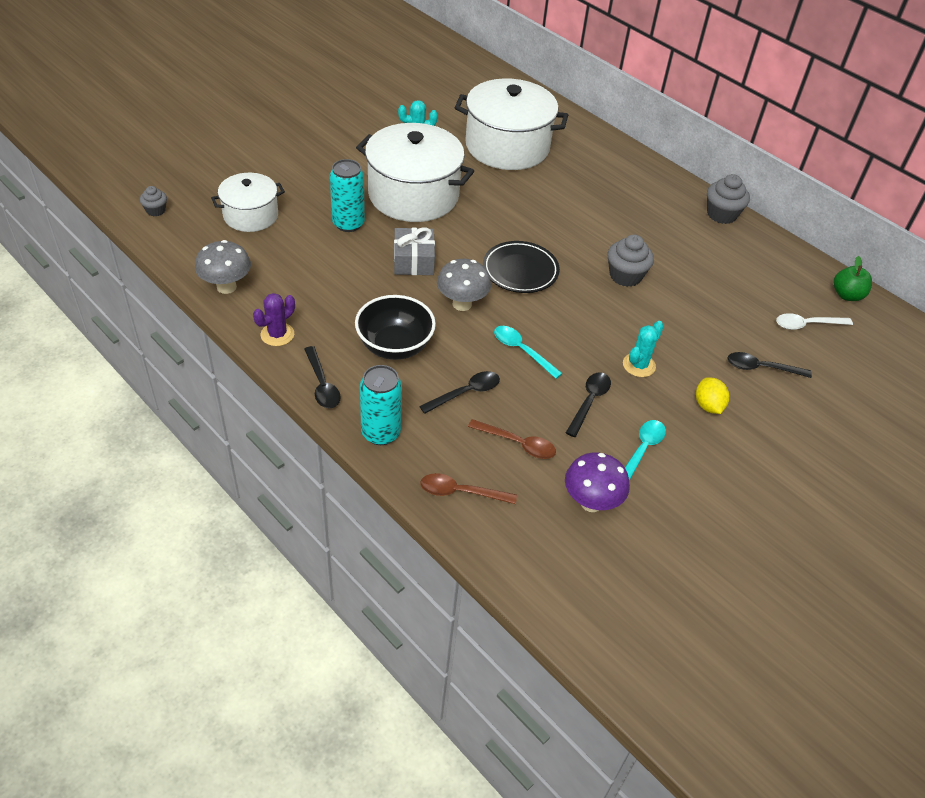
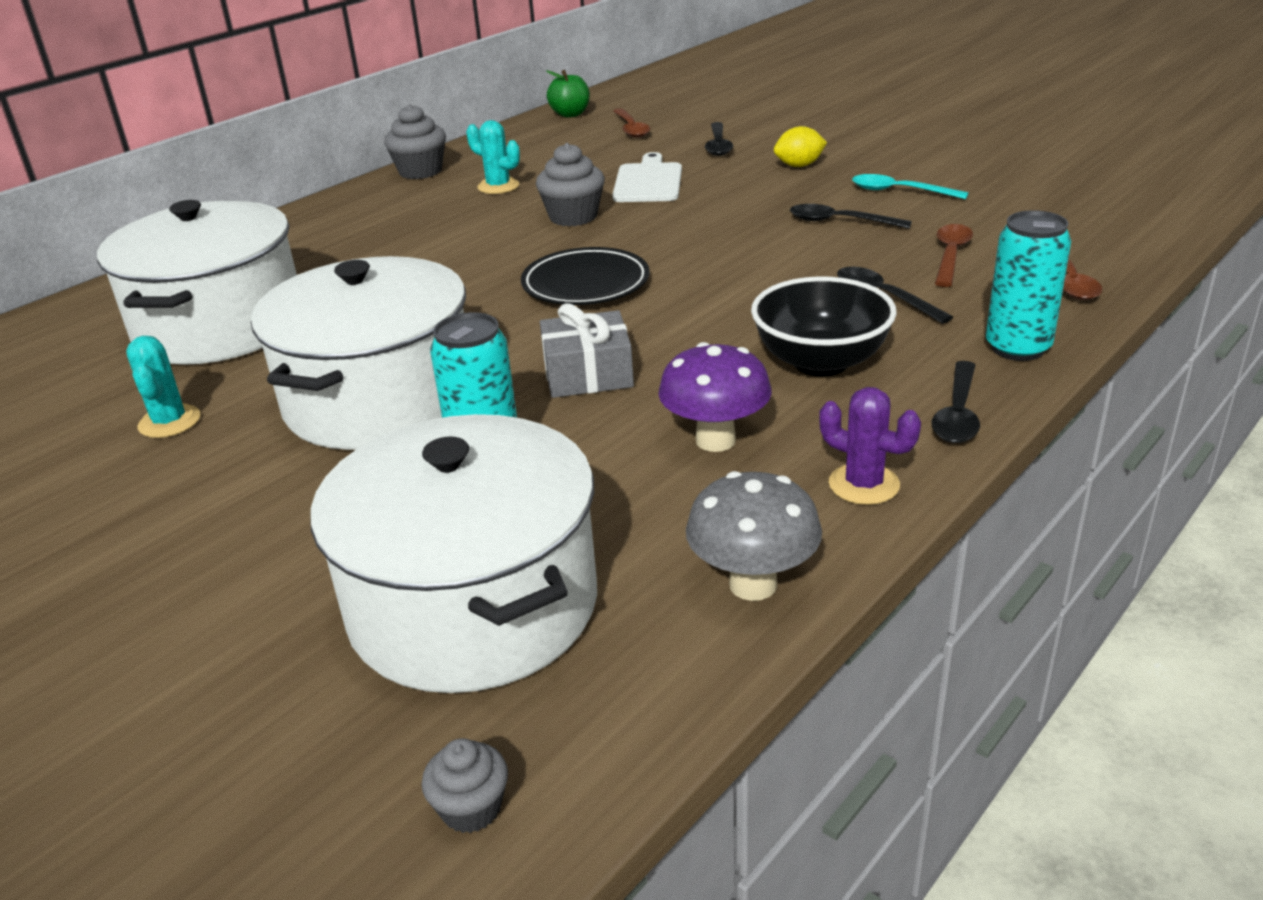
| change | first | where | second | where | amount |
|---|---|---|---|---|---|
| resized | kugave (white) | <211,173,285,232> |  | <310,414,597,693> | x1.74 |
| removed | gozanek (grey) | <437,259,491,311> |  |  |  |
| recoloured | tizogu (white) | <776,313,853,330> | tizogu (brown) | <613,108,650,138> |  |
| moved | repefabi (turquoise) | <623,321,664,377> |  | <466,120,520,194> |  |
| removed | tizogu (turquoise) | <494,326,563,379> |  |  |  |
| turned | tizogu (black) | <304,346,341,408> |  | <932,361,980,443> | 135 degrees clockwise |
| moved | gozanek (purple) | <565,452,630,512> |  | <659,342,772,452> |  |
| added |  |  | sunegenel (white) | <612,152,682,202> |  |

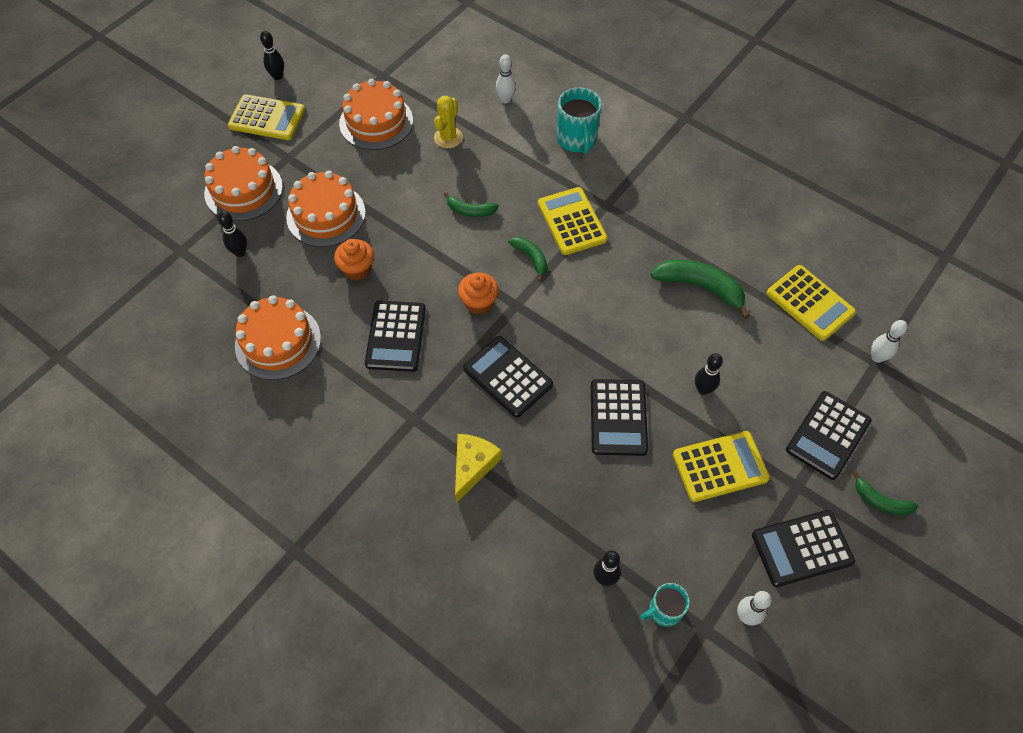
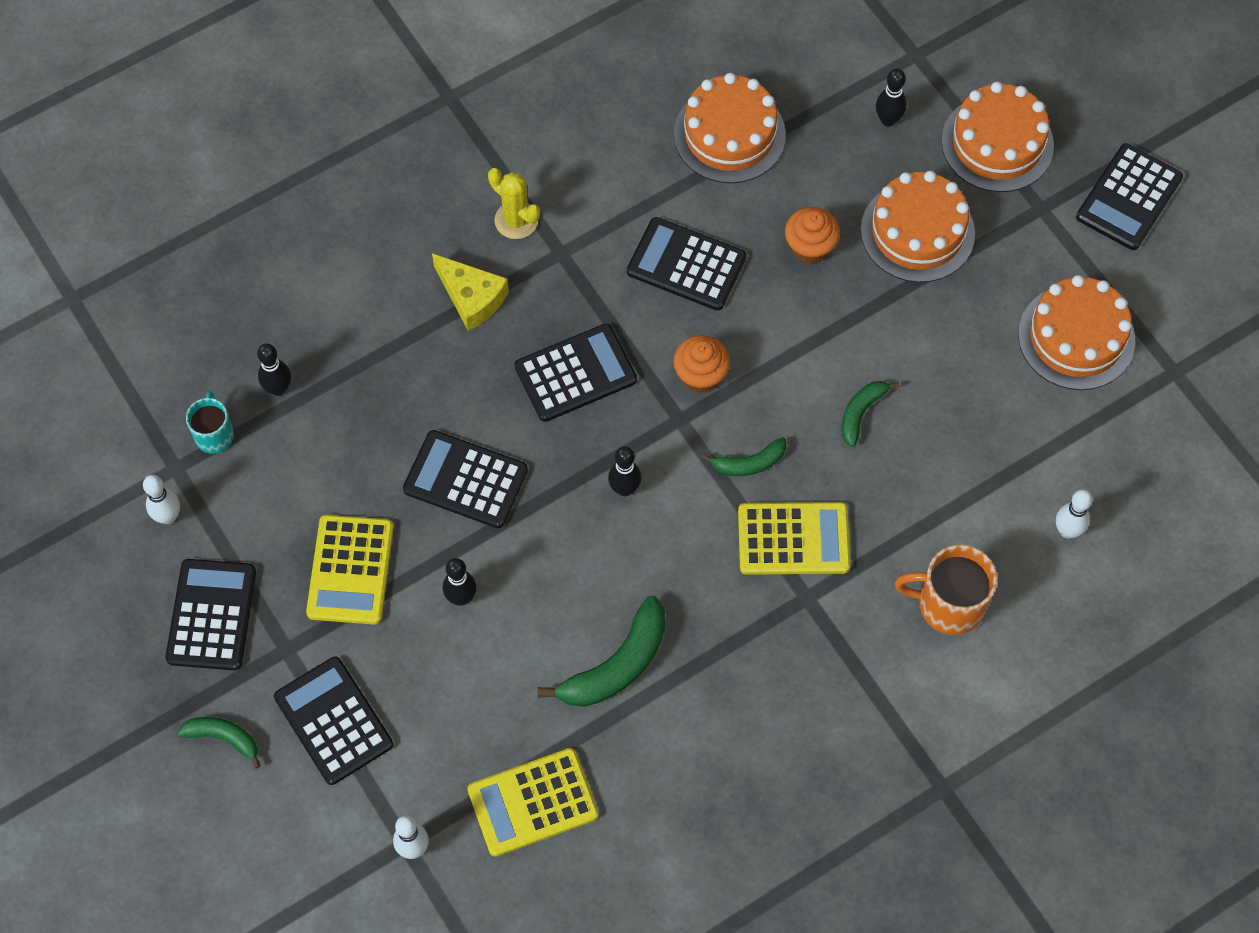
| change | first | where | second | where | amount |
|---|---|---|---|---|---|
| moved | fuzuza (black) | <260,31,284,80> |  | <608,446,641,496> |  |
| recoloured | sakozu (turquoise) | <557,87,602,154> | sakozu (orange) | <895,545,997,635> |  |
| recoloured | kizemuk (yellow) | <228,94,305,140> | kizemuk (black) | <1076,143,1183,250> |  |
| moved | repefabi (yellow) | <434,96,463,148> |  | <488,168,540,239> |  |
| turned | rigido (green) | <852,471,918,515> |  | <177,717,261,768> | 60 degrees clockwise |

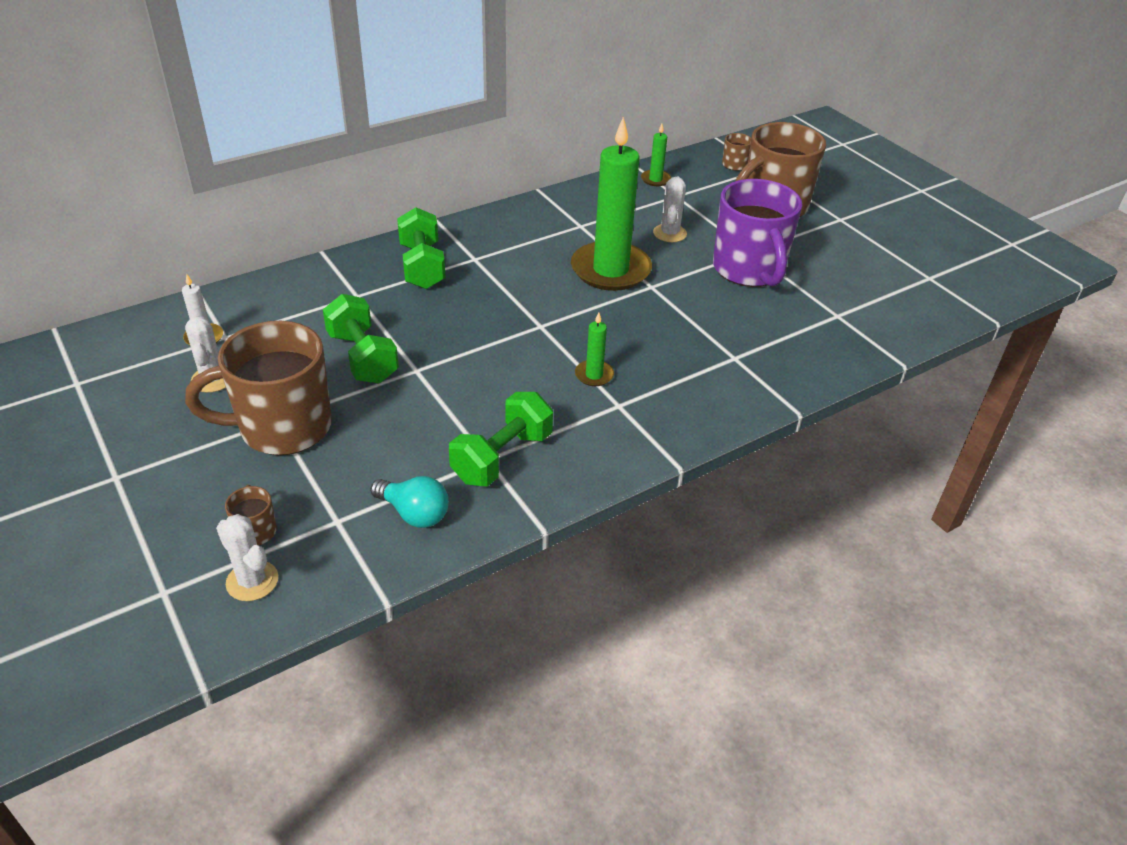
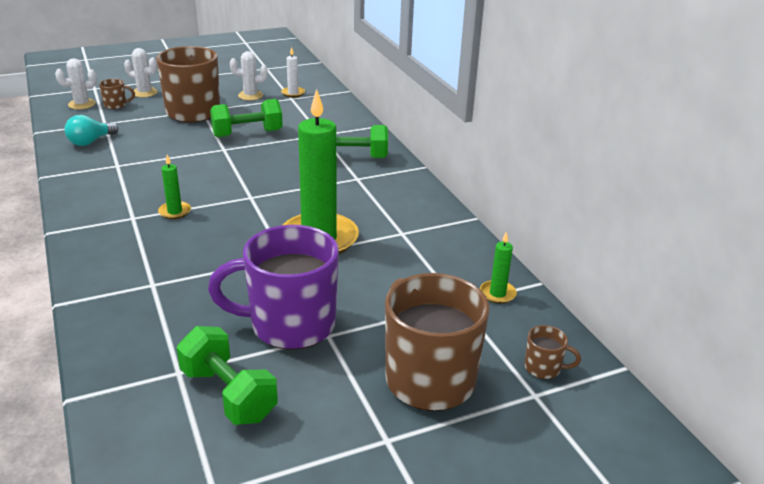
| change | first | where | second | where | amount |
|---|---|---|---|---|---|
| moved | repefabi (white) | <653,177,687,242> |  | <124,48,158,97> |  |
| moved | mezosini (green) | <449,392,553,487> |  | <177,326,278,425> |  |

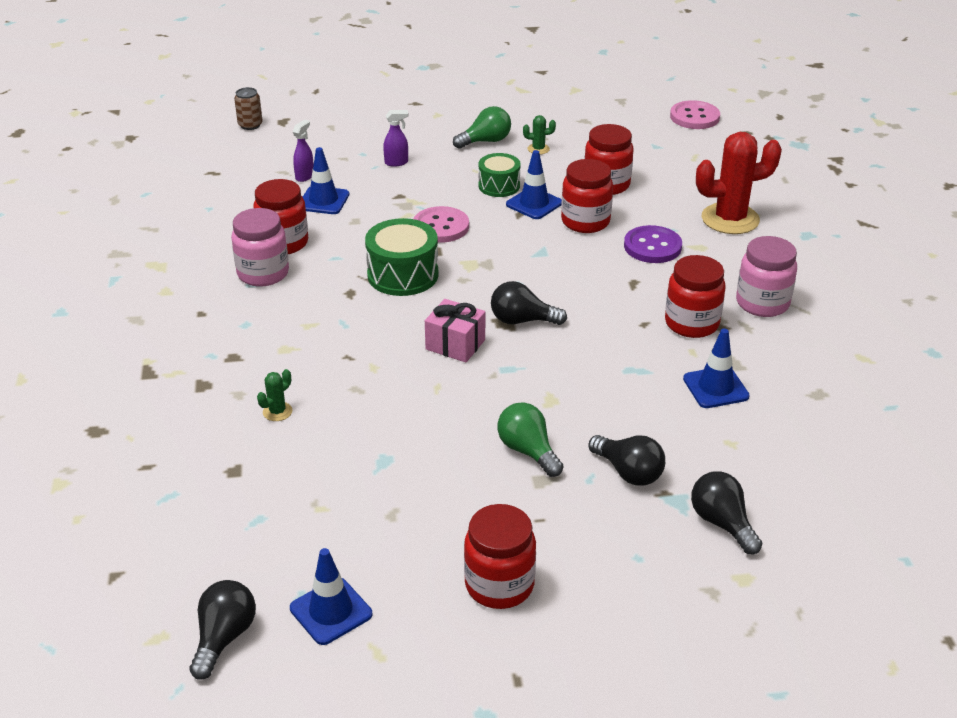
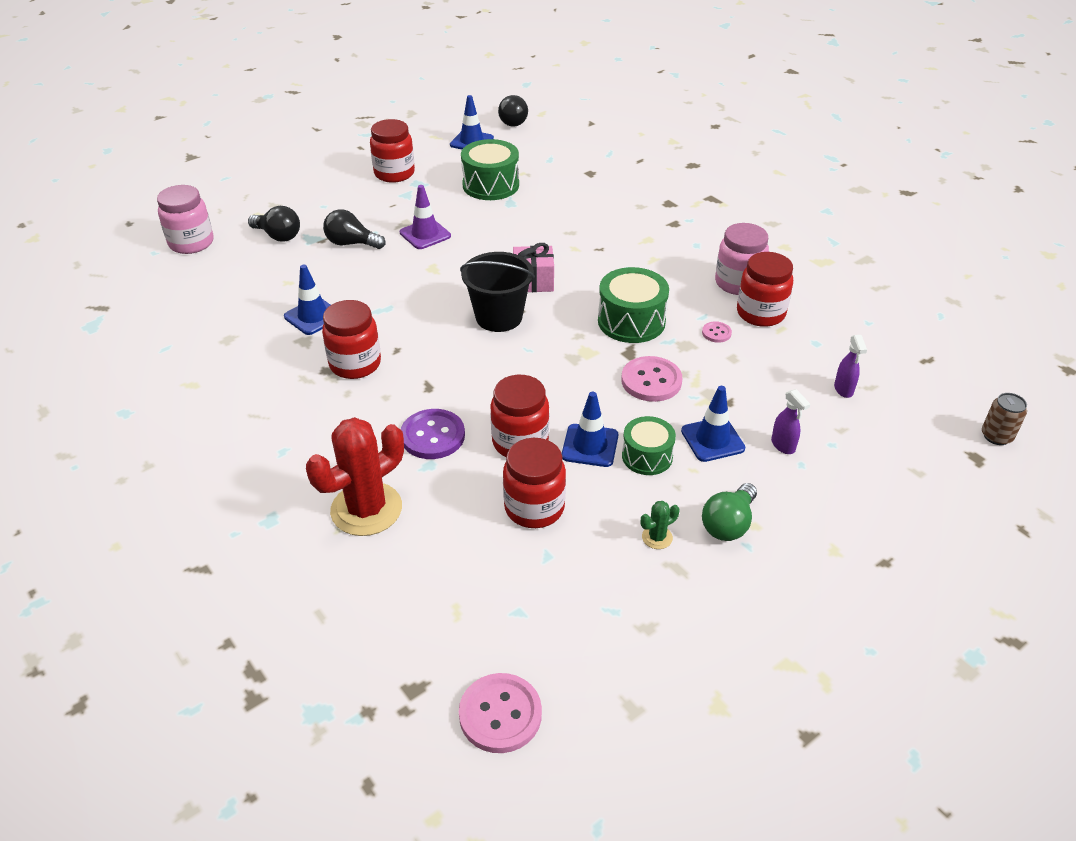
| change | first | where | second | where | amount |
|---|---|---|---|---|---|
| turned | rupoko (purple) | <383,110,409,167> |  | <771,389,810,454> | 75 degrees counterclockwise |
| moved | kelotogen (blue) | <303,147,349,214> |  | <681,386,745,462> |  |
| moved | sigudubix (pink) | <736,236,797,317> |  | <157,185,214,254> |  |
| replaced | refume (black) | <491,281,567,325> | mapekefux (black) | <460,252,535,332> |  |
| removed | repefabi (green) | <257,369,292,421> |  |  |  |
| replaced | refume (green) | <497,402,563,477> | kelotogen (purple) | <400,185,451,249> |  |
| added |  |  | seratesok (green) | <461,139,519,200> |  |
| added |  |  | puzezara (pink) | <702,321,732,343> |  |

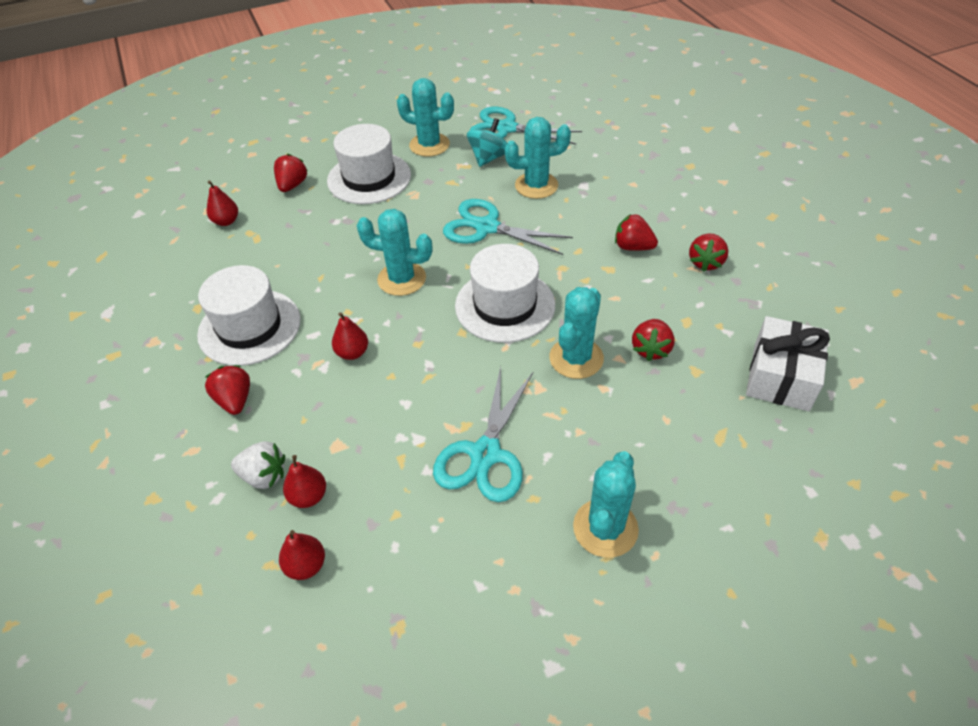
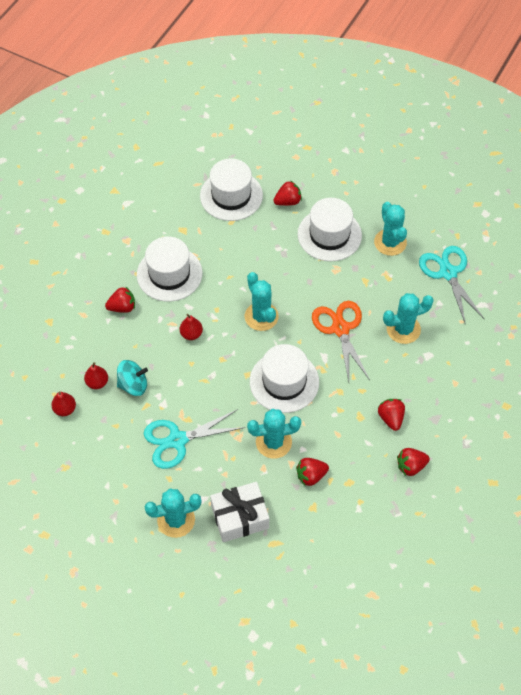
| change | first | where | second | where | amount |
|---|---|---|---|---|---|
| turned | repefabi (turquoise) | <505,117,571,199> |  | <383,293,434,344> | 60 degrees counterclockwise |
| moved | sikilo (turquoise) | <467,118,507,167> |  | <117,360,148,396> |  |
| replaced | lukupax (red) | <207,180,238,226> | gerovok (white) | <200,158,263,221> |  |
| recoloured | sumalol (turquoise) | <443,199,573,255> | sumalol (orange) | <312,301,370,381> |  |
| moved | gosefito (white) | <746,316,830,411> |  | <210,482,269,542> |  |
| turned | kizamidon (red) | <205,365,250,415> |  | <105,286,135,313> | 45 degrees clockwise |
| removed | kizamidon (white) | <231,441,285,489> |  |  |  |

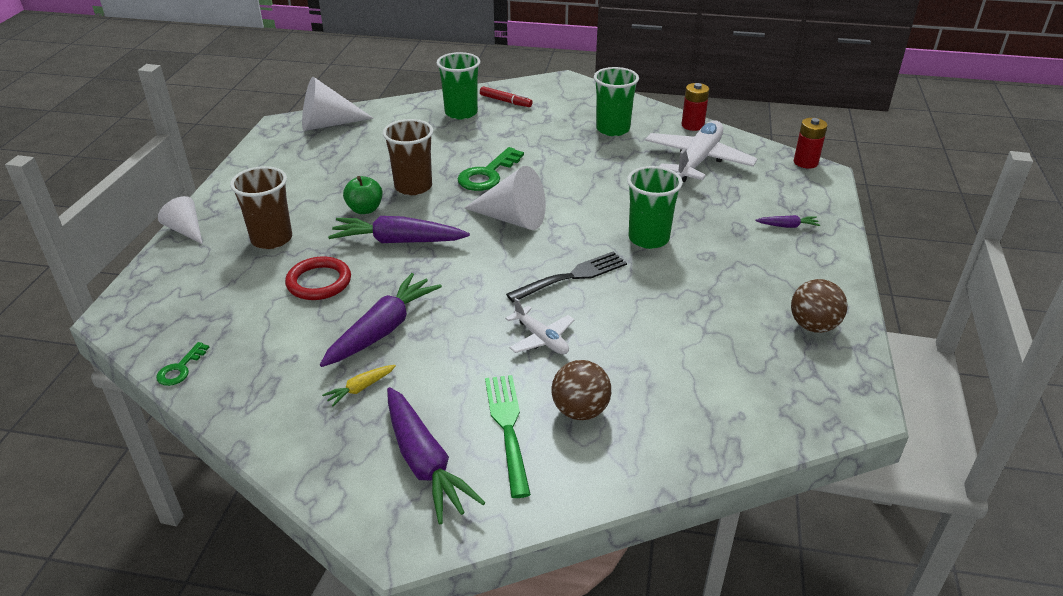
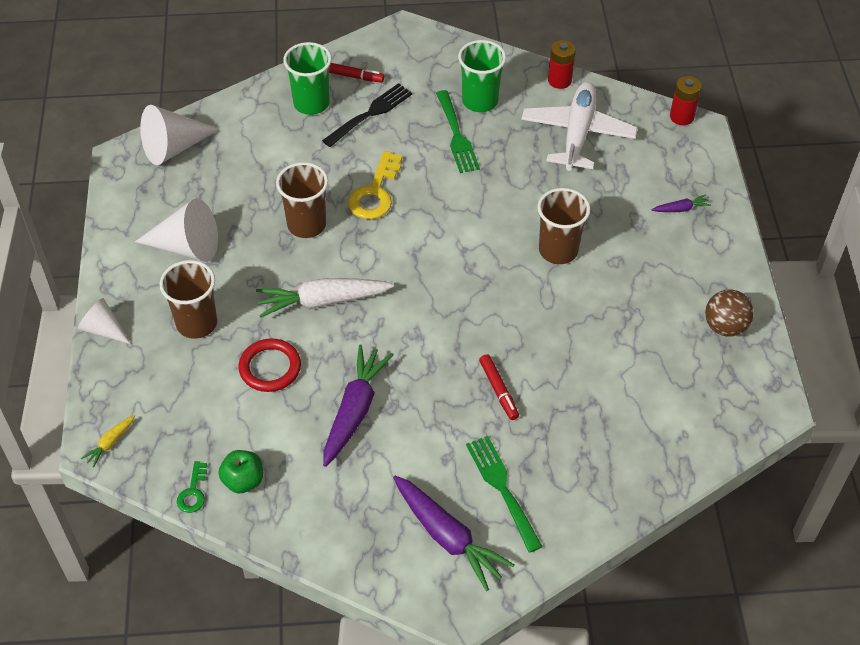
| change | first | where | second | where | amount |
|---|---|---|---|---|---|
| recoloured | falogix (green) | <458,147,524,191> | falogix (yellow) | <348,151,402,219> |  |
| moved | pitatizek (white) | <464,166,546,230> |  | <135,199,218,262> |  |
| recoloured | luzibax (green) | <627,166,683,249> | luzibax (brown) | <538,188,590,264> |  |
| moved | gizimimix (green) | <343,176,383,214> |  | <218,450,263,493> |  |
| recoloured | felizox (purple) | <328,216,470,243> | felizox (white) | <256,278,394,317> |  |
| moved | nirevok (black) | <506,251,627,302> |  | <322,83,412,147> |  |
| replaced | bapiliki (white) | <505,298,574,354> | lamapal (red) | <479,354,519,420> |  |
| removed | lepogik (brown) | <551,360,611,420> |  |  |  |
| moved | felizox (yellow) | <322,365,396,407> |  | <81,415,135,467> |  |
| added |  |  | nirevok (green) | <436,90,480,173> |  |

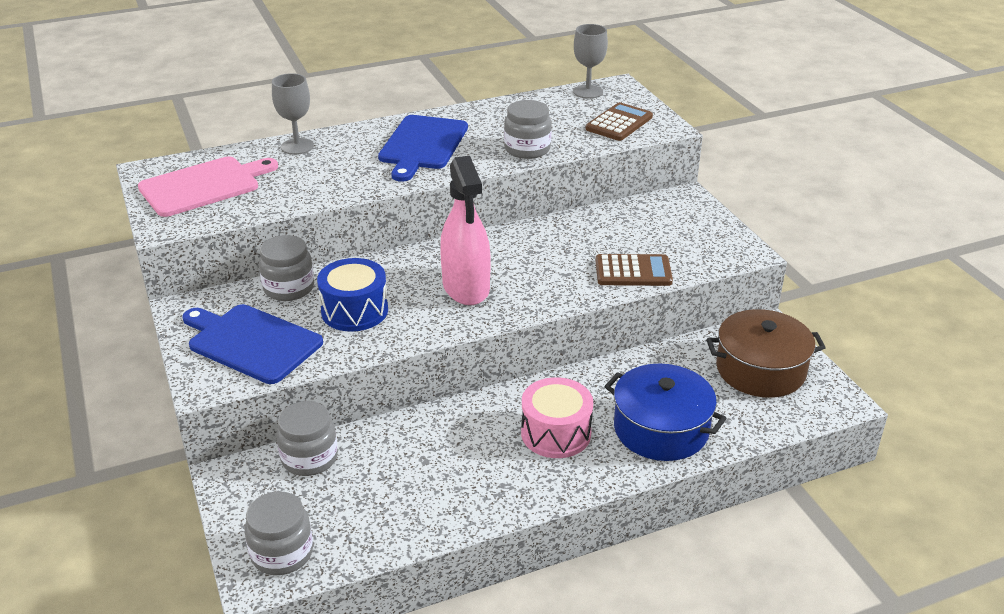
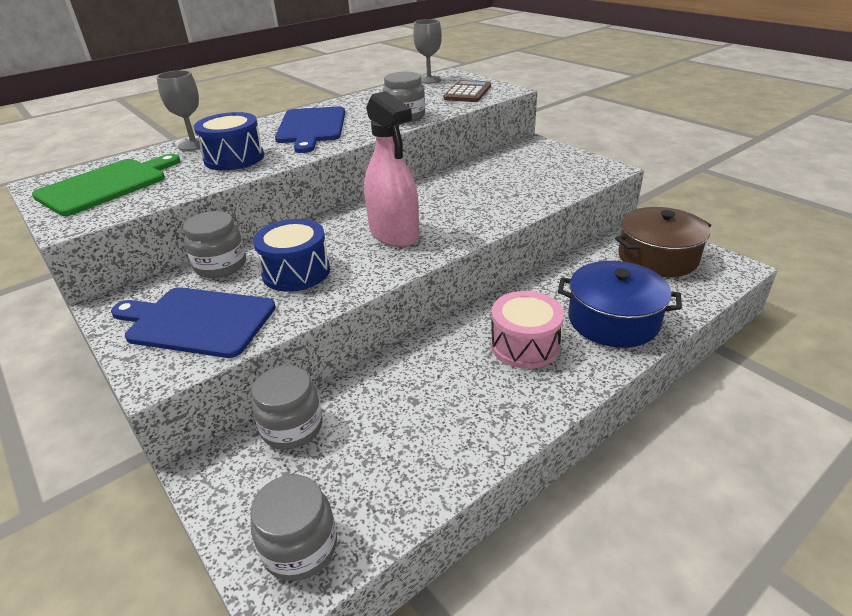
| change | first | where | second | where | amount |
|---|---|---|---|---|---|
| recoloured | sunegenel (pink) | <138,157,278,217> | sunegenel (green) | <32,154,180,216> |  |
| removed | kizemuk (brown) | <596,254,673,286> |  |  |  |
| added |  |  | seratesok (blue) | <194,112,264,170> |  |

